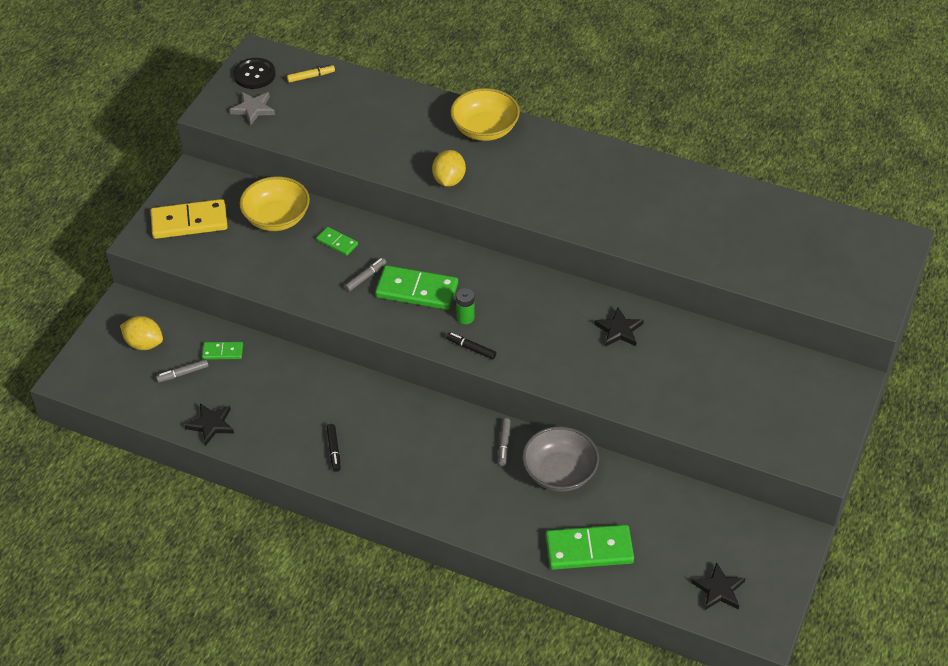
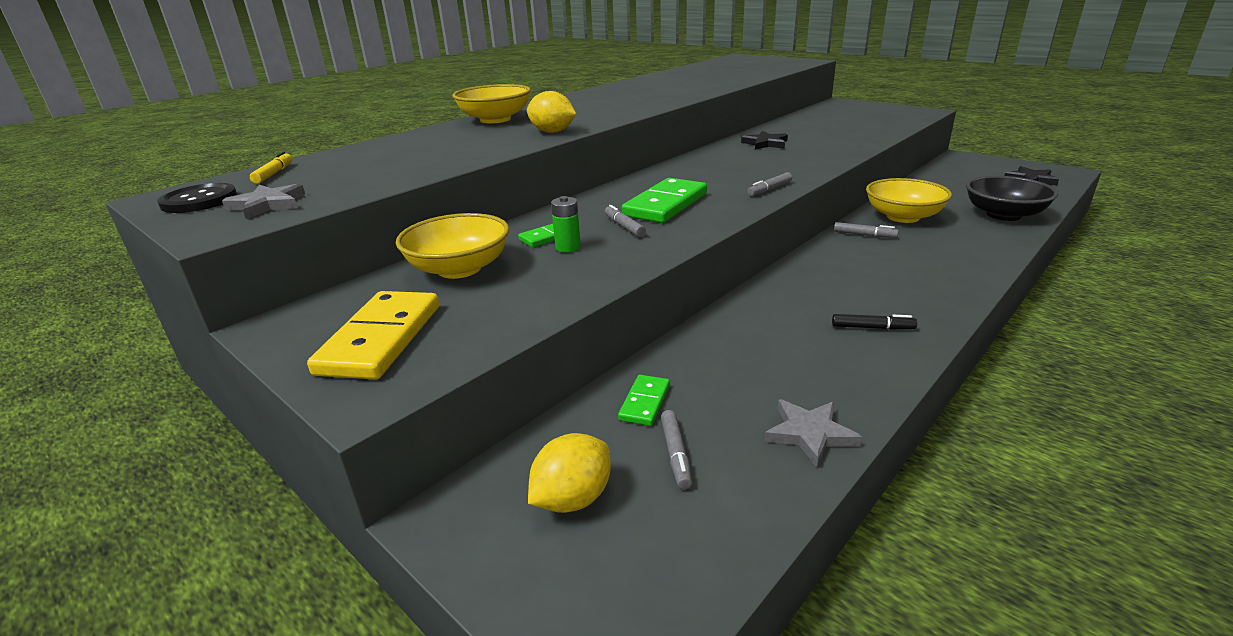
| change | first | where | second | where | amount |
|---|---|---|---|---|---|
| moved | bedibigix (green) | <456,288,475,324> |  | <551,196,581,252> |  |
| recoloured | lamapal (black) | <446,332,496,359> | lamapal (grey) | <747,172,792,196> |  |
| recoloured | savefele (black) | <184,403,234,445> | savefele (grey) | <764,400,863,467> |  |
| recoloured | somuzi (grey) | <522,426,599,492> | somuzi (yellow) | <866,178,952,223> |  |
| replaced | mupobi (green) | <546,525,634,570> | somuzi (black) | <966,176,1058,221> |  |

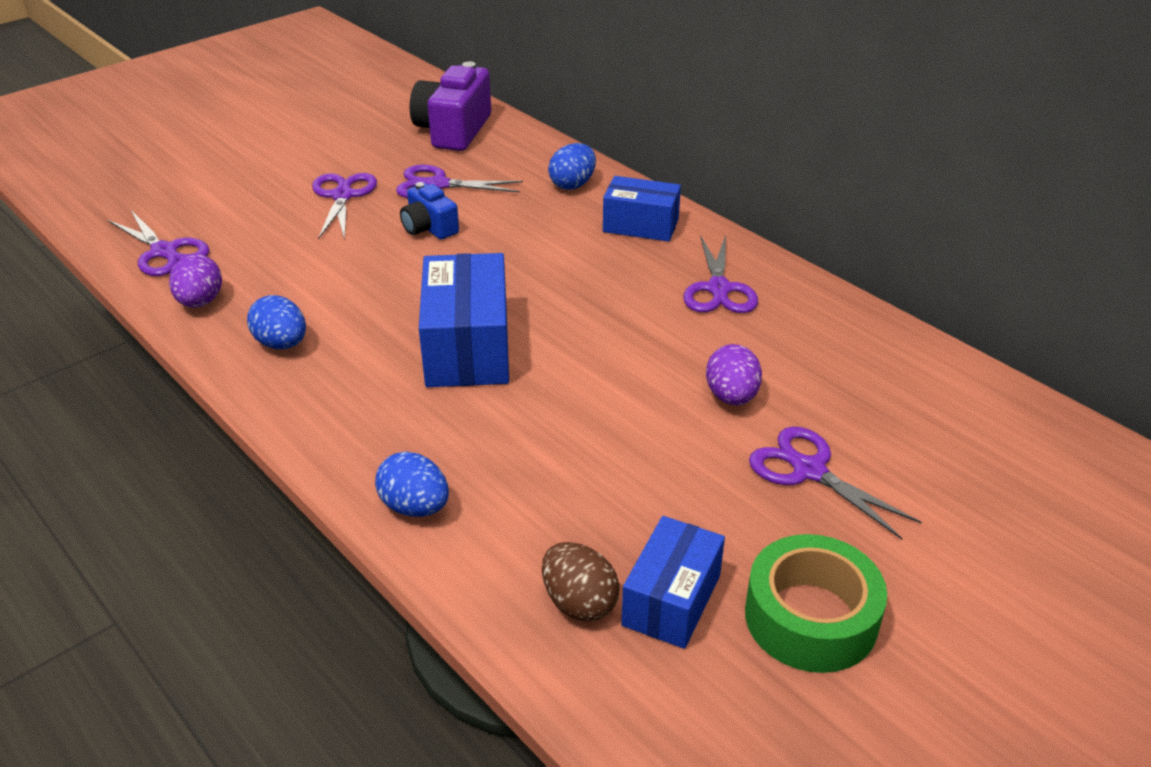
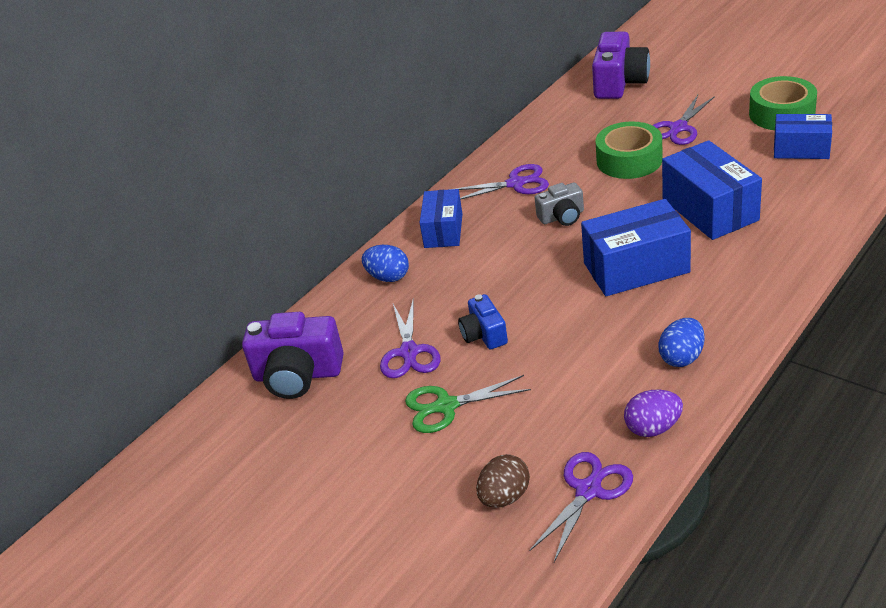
| change | first | where | second | where | amount |
|---|---|---|---|---|---|
| recoloured | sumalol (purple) | <312,173,377,240> | sumalol (green) | <405,375,531,433> |  |
| turned | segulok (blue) | <400,182,459,239> |  | <458,294,508,349> | 120 degrees clockwise |
| replaced | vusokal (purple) | <706,344,762,406> | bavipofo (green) | <596,121,662,179> |  |
| removed | vusokal (blue) | <375,452,449,517> |  |  |  |
| moved | vusokal (brown) | <542,542,620,621> |  | <476,454,530,508> |  |
| added |  |  | segulok (purple) | <592,32,650,99> |  |
| added |  |  | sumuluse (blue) | <662,140,762,240> |  |
| added |  |  | segulok (grey) | <535,183,584,226> |  |

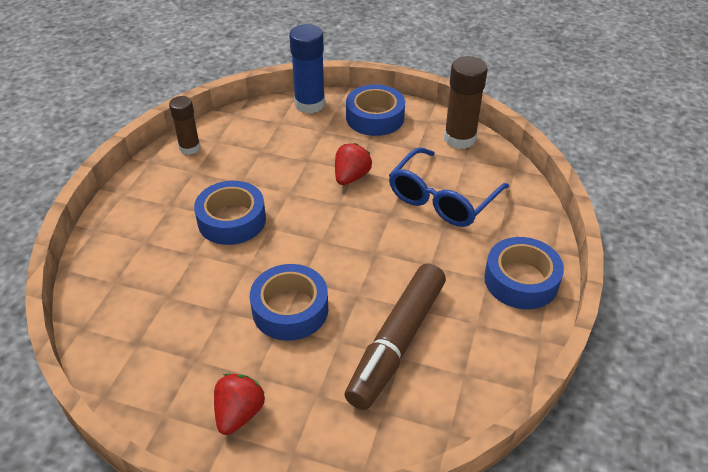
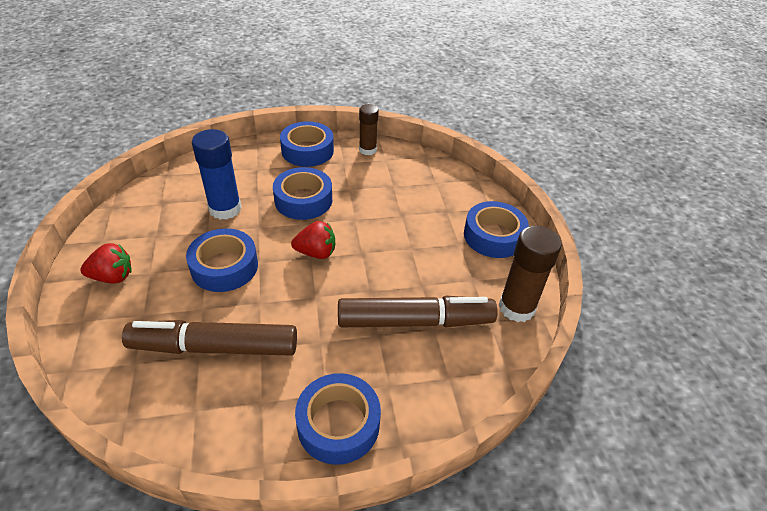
| change | first | where | second | where | amount |
|---|---|---|---|---|---|
| moved | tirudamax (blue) | <289,24,325,113> |  | <192,129,241,220> |  |
| moved | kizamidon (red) | <335,143,372,185> |  | <291,221,335,259> |  |
| replaced | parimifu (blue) | <389,147,509,227> | lamapal (brown) | <338,296,498,327> |  |
| added |  |  | bavipofo (blue) | <280,121,334,167> |  |

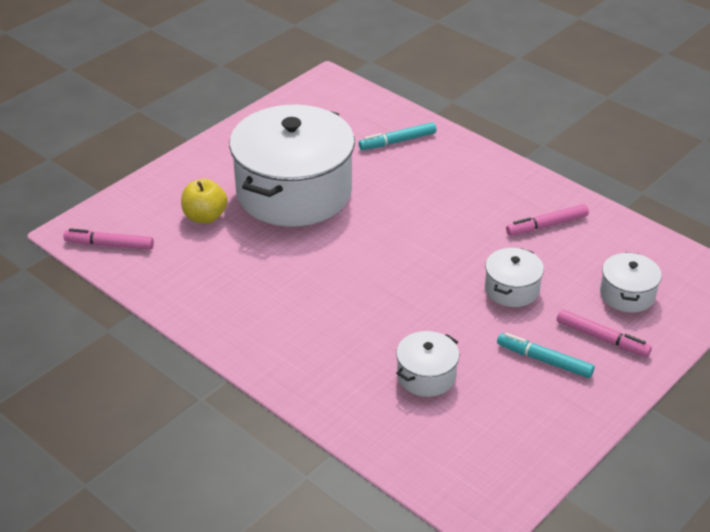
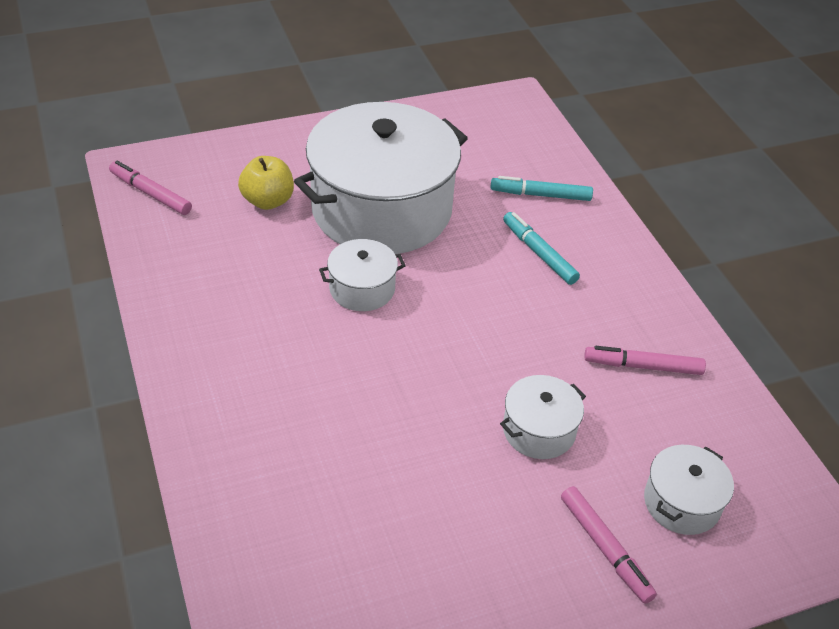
| change | first | where | second | where | amount |
|---|---|---|---|---|---|
| moved | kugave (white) | <396,331,459,397> |  | <319,239,406,311> |  |
| moved | lamapal (turquoise) | <497,333,594,378> |  | <503,212,580,285> |  |

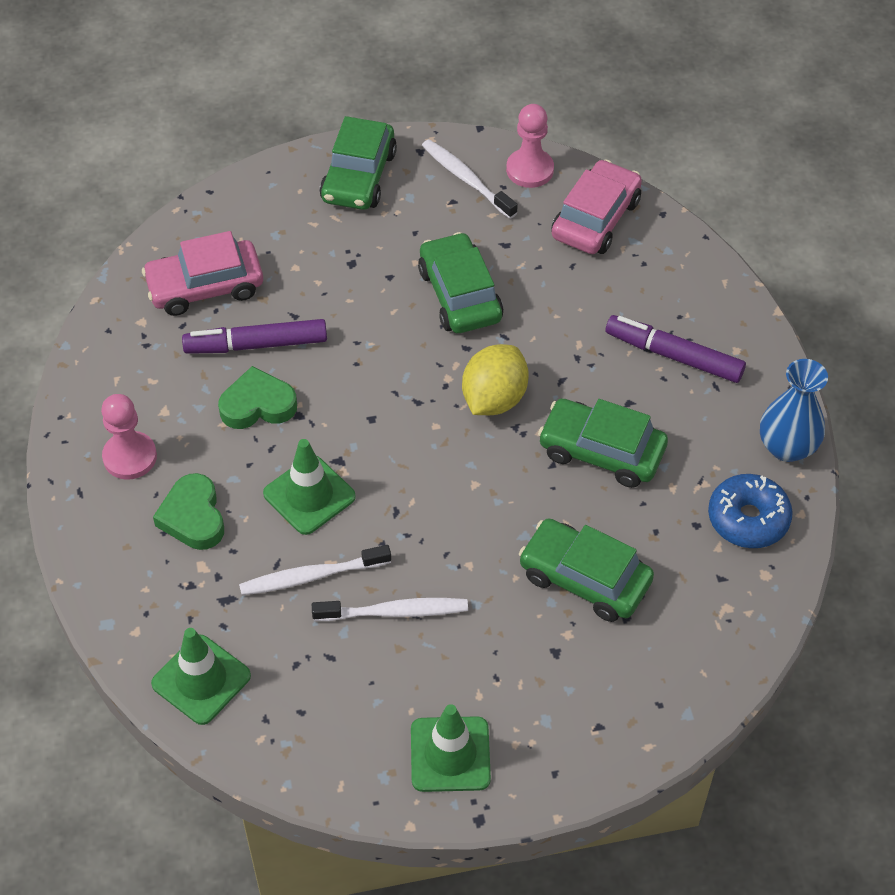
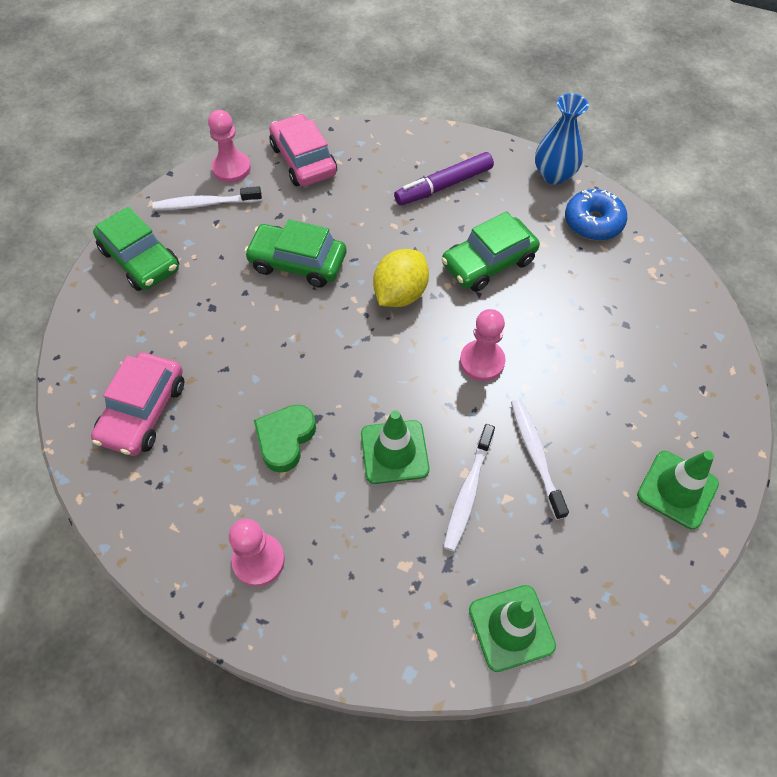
| change | first | where | second | where | amount |
|---|---|---|---|---|---|
| removed | lamapal (purple) | <182,319,327,354> |  |  |  |
| turned | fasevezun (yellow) | <462,344,529,415> |  | <373,249,429,307> | 60 degrees clockwise |
| removed | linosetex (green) | <153,473,224,550> |  |  |  |
| removed | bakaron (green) | <519,518,654,622> |  |  |  |
| turned | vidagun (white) | <312,598,468,621> |  | <511,399,569,520> | 45 degrees counterclockwise |
| added |  |  | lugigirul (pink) | <460,309,505,381> |  |

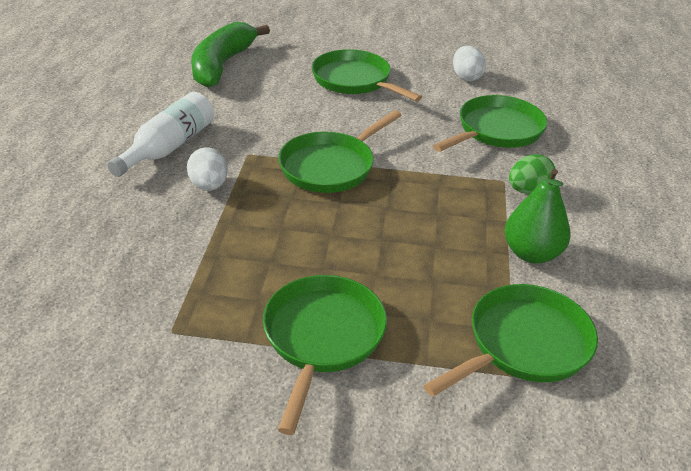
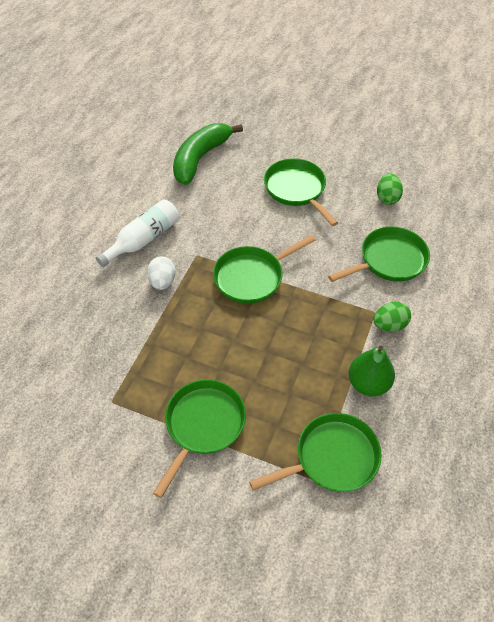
| change | first | where | second | where | amount |
|---|---|---|---|---|---|
| recoloured | vusokal (white) | <453,46,486,81> | vusokal (green) | <377,173,403,205> |  |

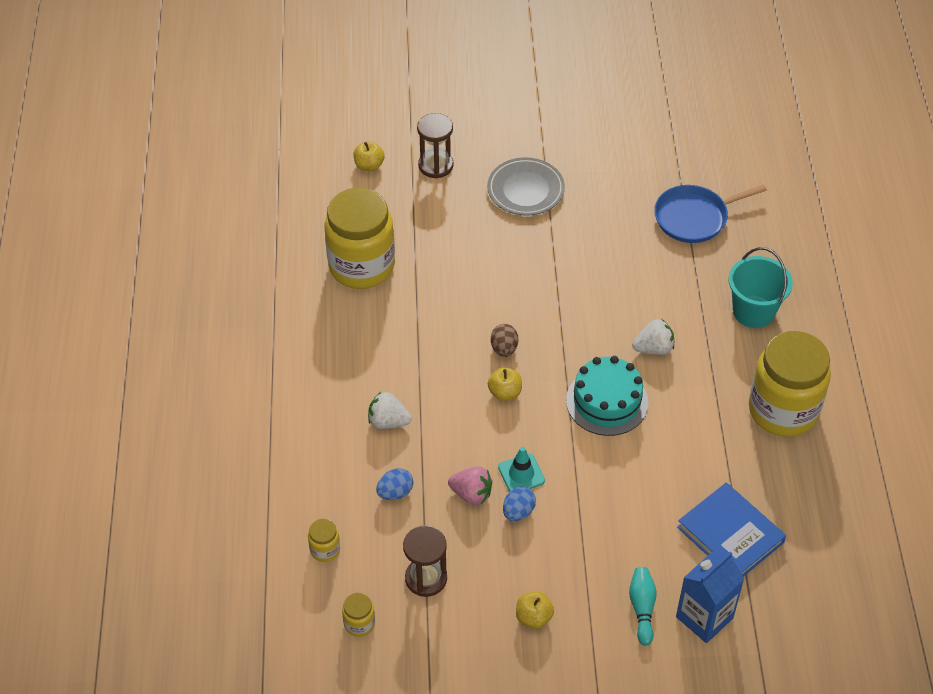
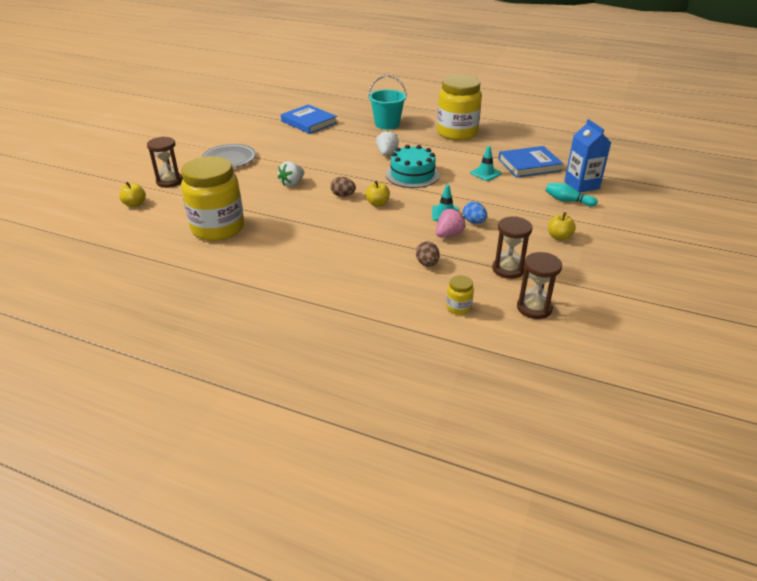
| change | first | where | second | where | amount |
|---|---|---|---|---|---|
| replaced | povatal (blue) | <654,184,767,243> | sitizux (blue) | <281,105,337,134> |  |
| moved | kizamidon (white) | <368,392,412,429> |  | <278,161,304,187> |  |
| recoloured | vusokal (blue) | <376,468,414,500> | vusokal (brown) | <416,241,440,267> |  |
| replaced | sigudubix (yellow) | <342,593,375,637> | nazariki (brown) | <517,252,562,319> |  |
| added |  |  | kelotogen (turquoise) | <470,146,502,181> |  |

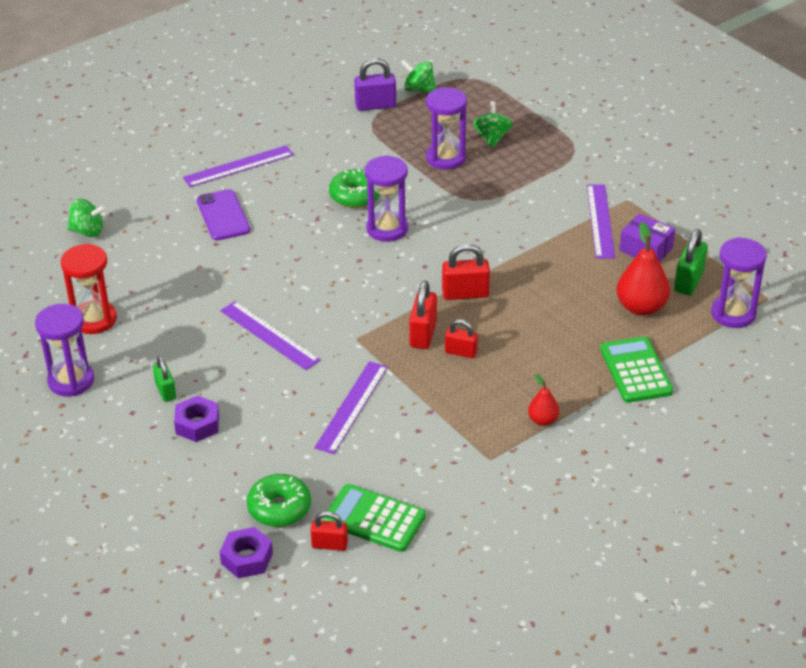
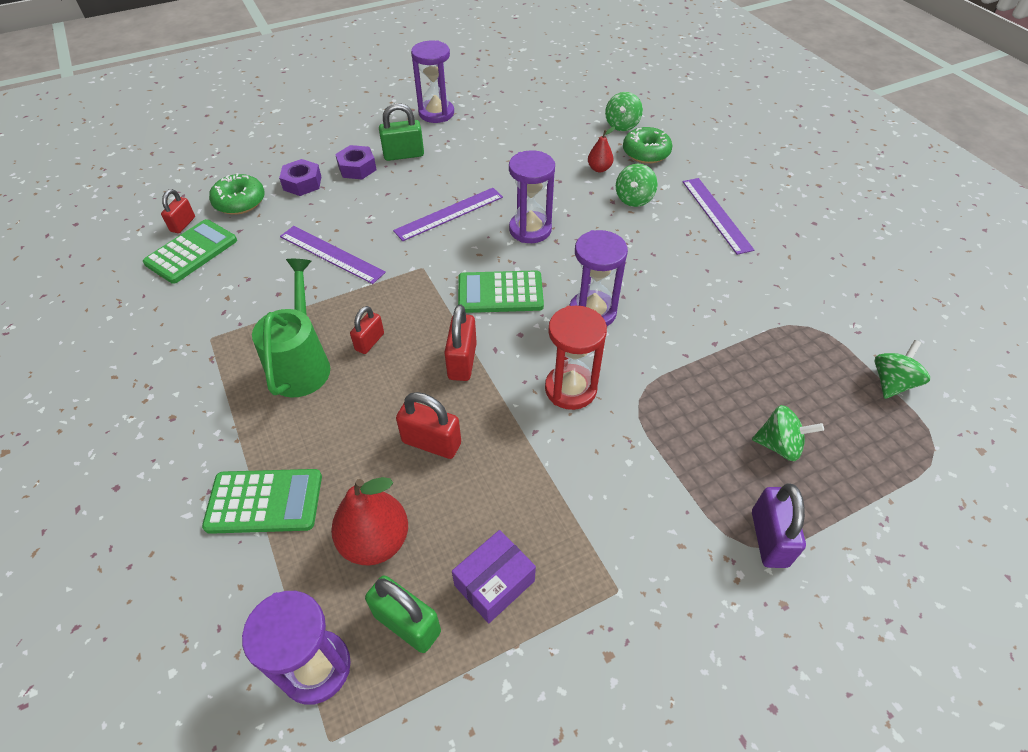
| change | first | where | second | where | amount |
|---|---|---|---|---|---|
| moved | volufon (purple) | <354,58,396,111> |  | <752,483,806,568> |  |
| moved | nazariki (purple) | <426,87,467,170> |  | <509,150,555,243> |  |
| moved | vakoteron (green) | <329,169,380,208> |  | <623,127,673,164> |  |
| removed | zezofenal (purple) | <587,184,615,259> |  |  |  |
| replaced | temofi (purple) | <197,189,250,240> | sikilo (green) | <616,164,658,207> |  |
| moved | nazariki (red) | <61,244,117,334> |  | <545,306,607,410> |  |
| moved | volufon (red) | <409,280,437,349> |  | <396,392,461,459> |  |
| resized | volufon (green) | <153,356,176,402> |  | <379,103,424,161> | x1.52 |
| moved | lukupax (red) | <528,374,559,426> |  | <588,127,615,172> |  |
| moved | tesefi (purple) | <220,527,273,578> |  | <279,159,321,196> |  |
| added |  |  | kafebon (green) | <252,259,330,397> |  |
| added |  |  | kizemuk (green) | <458,270,544,313> |  |

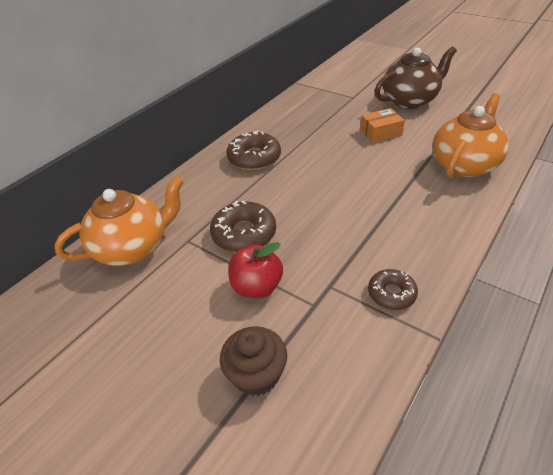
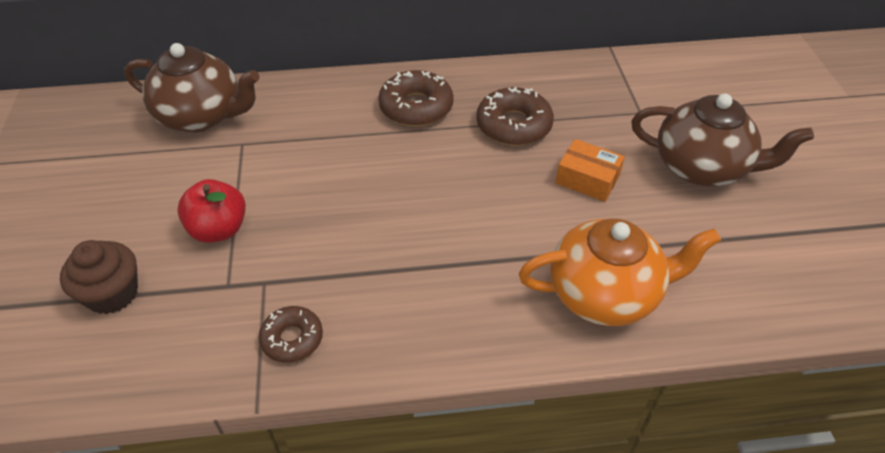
| change | first | where | second | where | amount |
|---|---|---|---|---|---|
| recoloured | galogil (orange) | <54,176,184,266> | galogil (brown) | <124,43,260,133> |  |
| moved | vakoteron (brown) | <210,201,276,252> |  | <476,87,554,146> |  |

